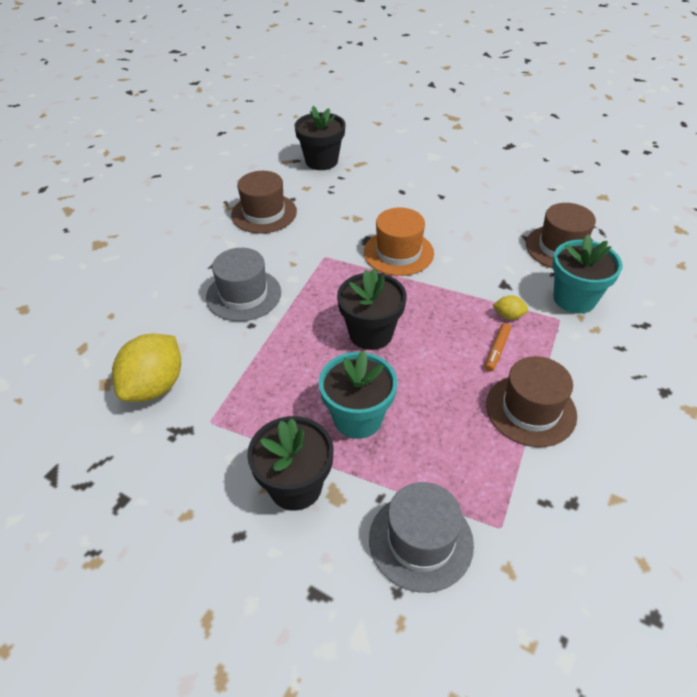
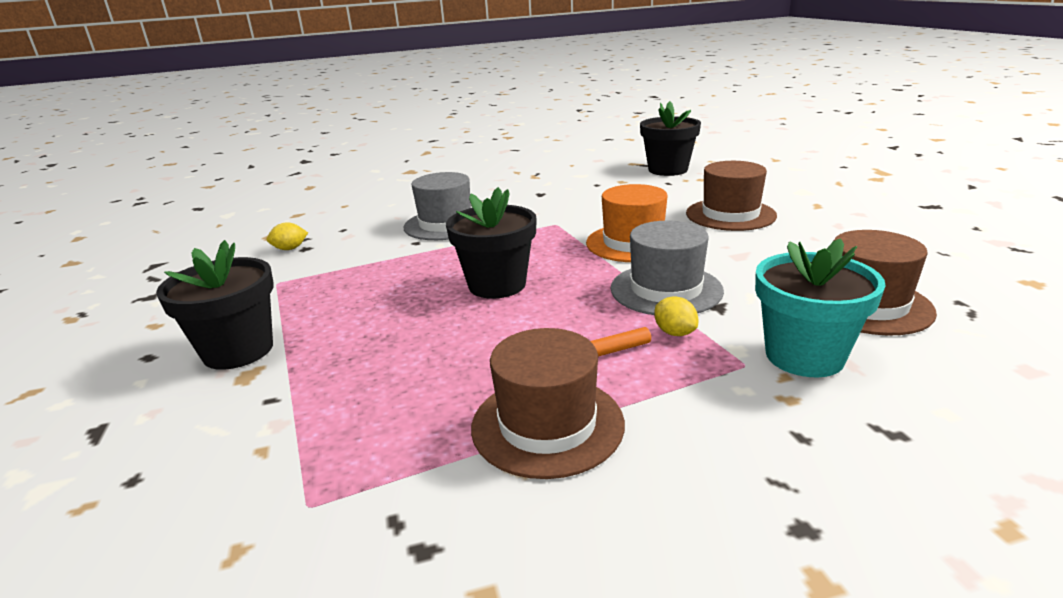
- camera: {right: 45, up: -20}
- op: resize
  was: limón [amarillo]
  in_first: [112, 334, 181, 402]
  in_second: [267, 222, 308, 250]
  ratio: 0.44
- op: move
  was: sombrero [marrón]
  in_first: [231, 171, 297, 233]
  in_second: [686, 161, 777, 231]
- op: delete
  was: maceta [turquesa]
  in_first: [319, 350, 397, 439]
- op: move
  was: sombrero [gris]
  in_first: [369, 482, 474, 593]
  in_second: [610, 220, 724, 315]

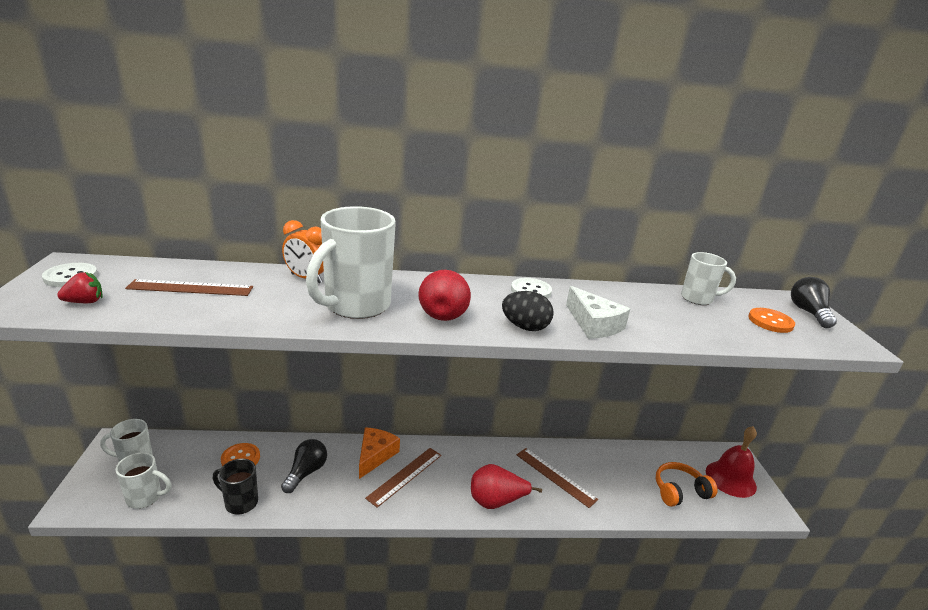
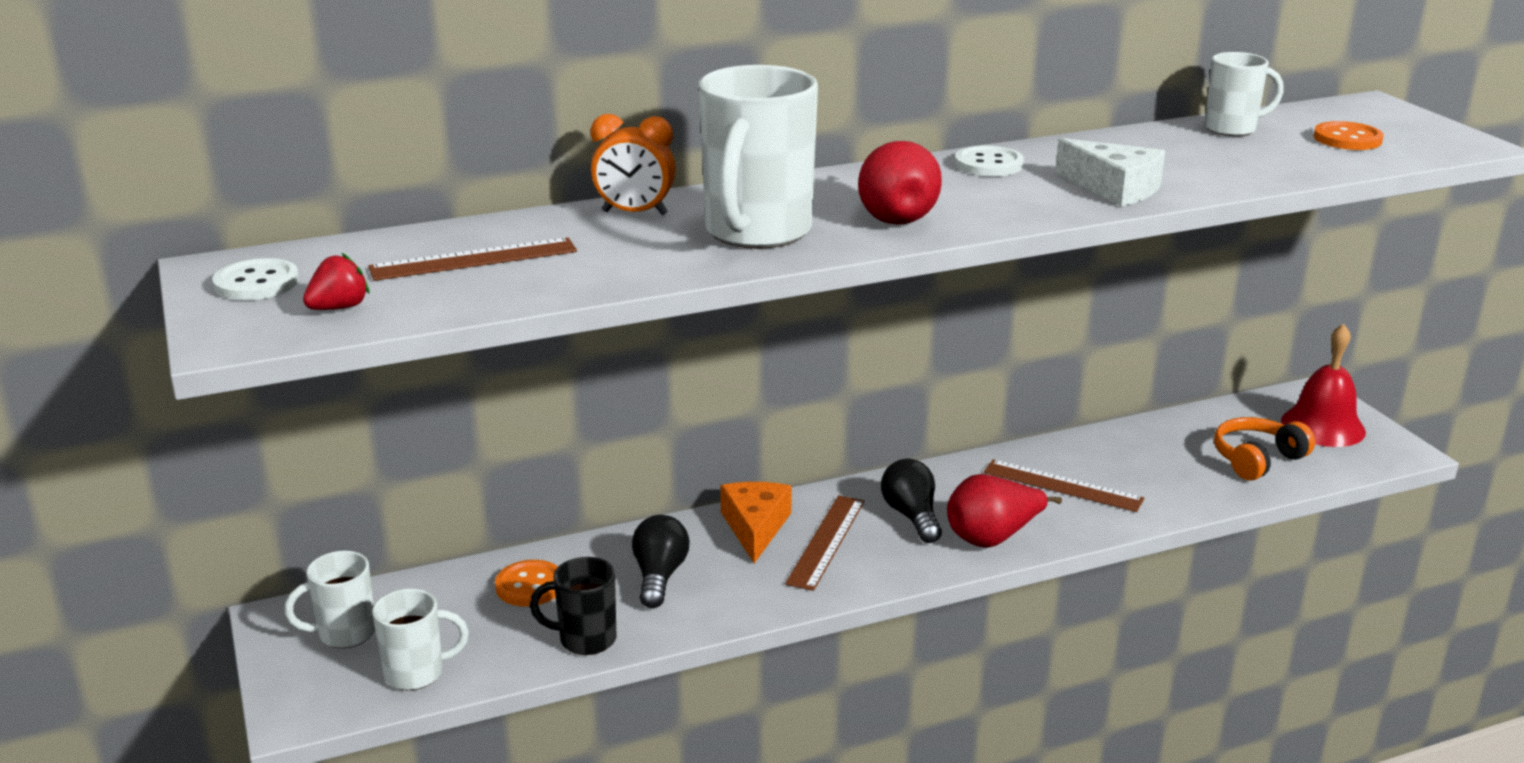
- camera: {right: -15, up: 0}
- op: delete
  was: huevo [negro]
  in_first: [502, 291, 554, 331]
- op: move
  was: bombilla [negro]
  in_first: [791, 277, 837, 328]
  in_second: [881, 459, 942, 543]

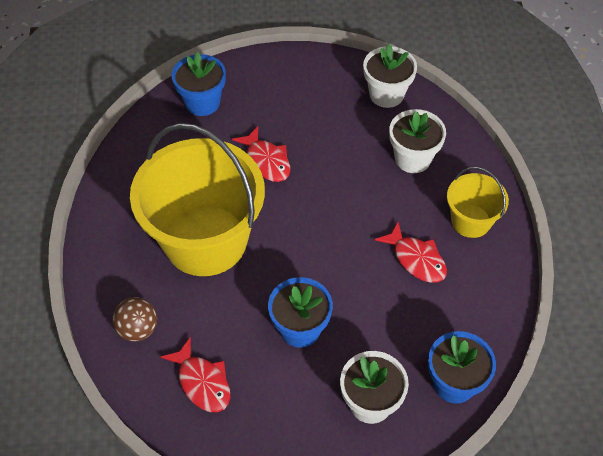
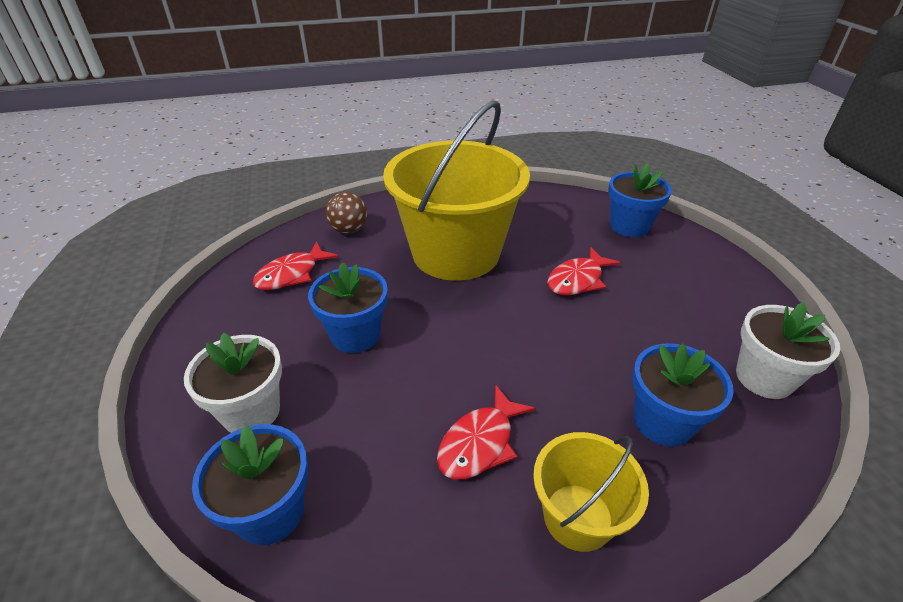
- camera: {right: 80, up: -15}
- op: recolor
  was: maceta [blanco]
  now: maceta [azul]
  in_first: [389, 109, 446, 173]
  in_second: [632, 343, 734, 447]

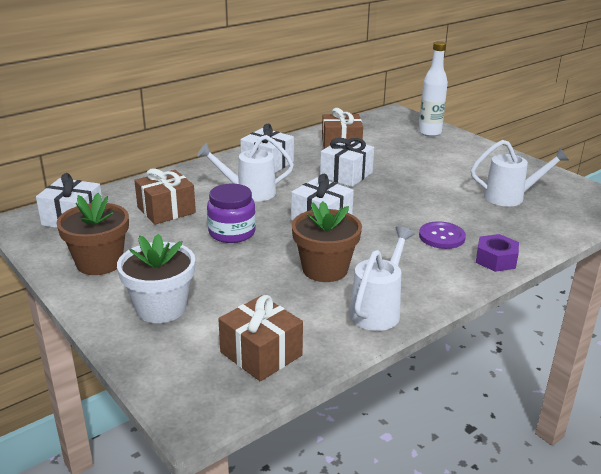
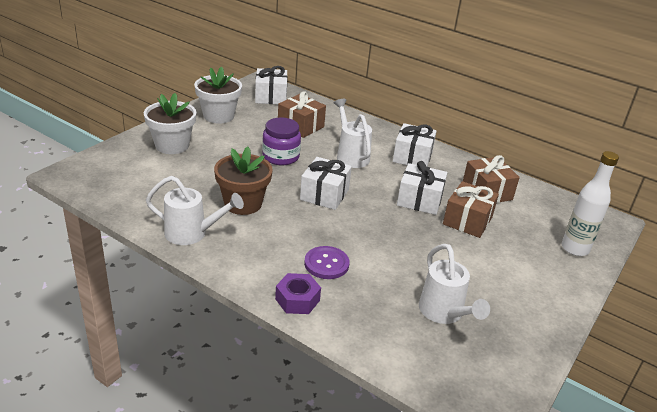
- camera: {right: 70, up: 5}
- op: recolor
  was: maceta [marrón]
  now: maceta [blanco]
  in_first: [57, 193, 129, 275]
  in_second: [194, 67, 242, 124]
- op: move
  was: regalo [marrón]
  in_first: [218, 295, 303, 381]
  in_second: [443, 181, 499, 238]

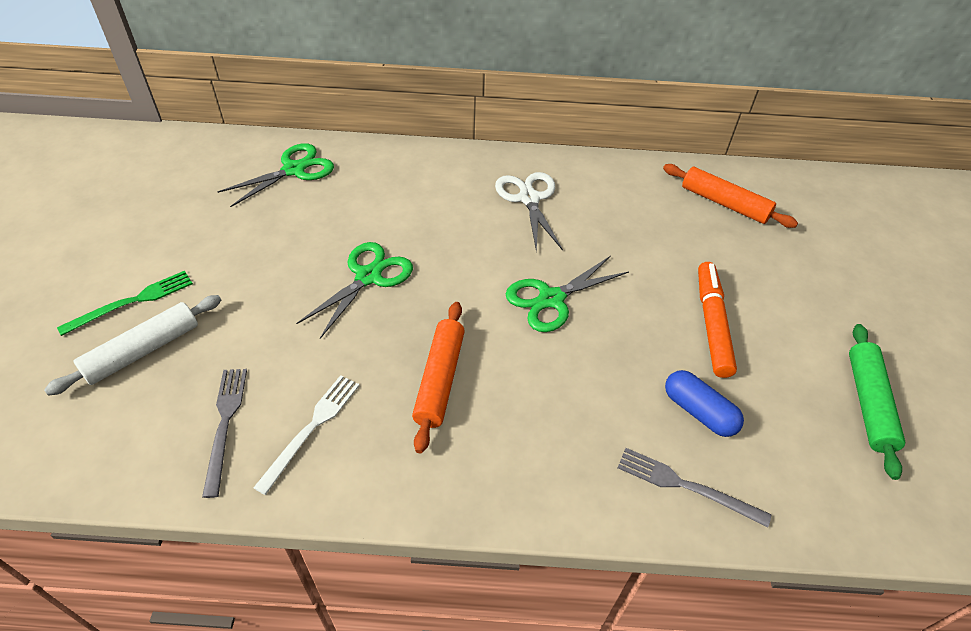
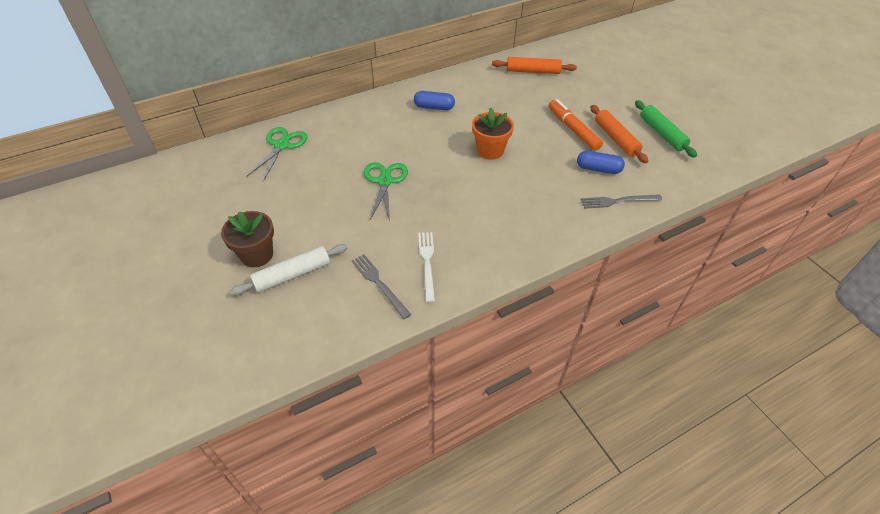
- camera: {right: -30, up: 0}
- op: rotate
  was: rodillo [blanco]
  in_first: [44, 295, 221, 396]
  in_second: [230, 244, 347, 295]
  clockwise: 45
- op: replace
  was: tenedor [verde]
  now: maceta [marrón]
  in_first: [57, 271, 193, 336]
  in_second: [221, 211, 274, 267]
- op: move
  was: rodillo [naranja]
  in_first: [412, 302, 465, 453]
  in_second: [591, 105, 648, 163]
- op: replace
  was: tijeras [blanco]
  now: cápsula [azul]
  in_first: [495, 172, 563, 252]
  in_second: [414, 91, 455, 110]
- op: replace
  was: tijeras [verde]
  now: maceta [naranja]
  in_first: [505, 256, 629, 332]
  in_second: [472, 107, 514, 160]

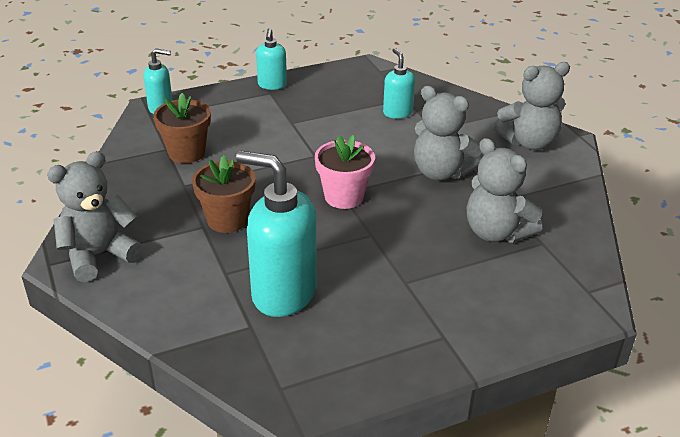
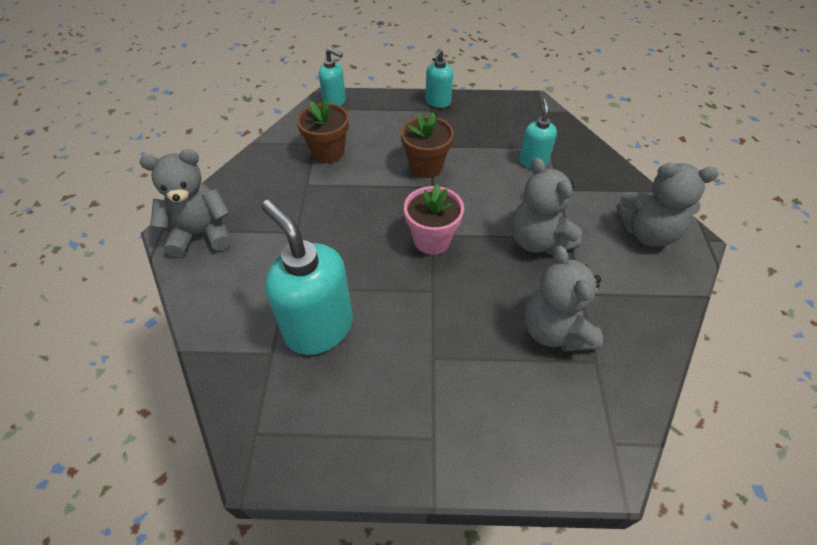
- camera: {right: 25, up: 15}
- op: move
  was: maceta [marrón]
  in_first: [192, 155, 256, 233]
  in_second: [401, 112, 454, 178]

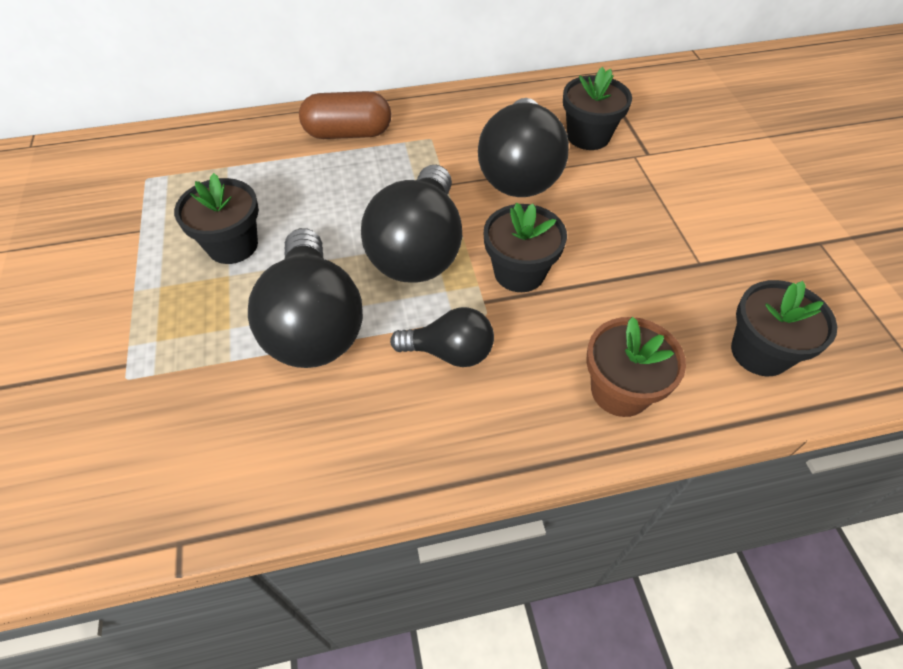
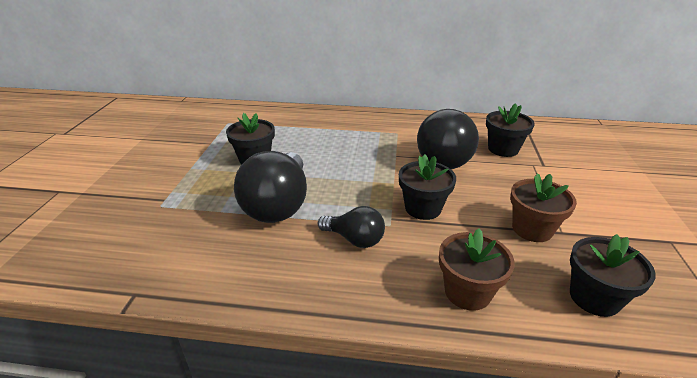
- camera: {right: 20, up: -20}
- op: delete
  was: cápsula [marrón]
  in_first: [299, 91, 391, 139]
- op: delete
  was: bombilla [negro]
  in_first: [361, 165, 462, 283]
- op: insert
  now: maceta [marrón]
  in_second: [510, 173, 577, 242]

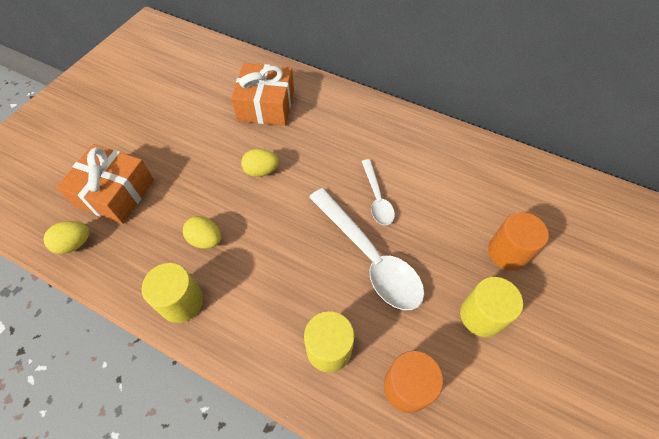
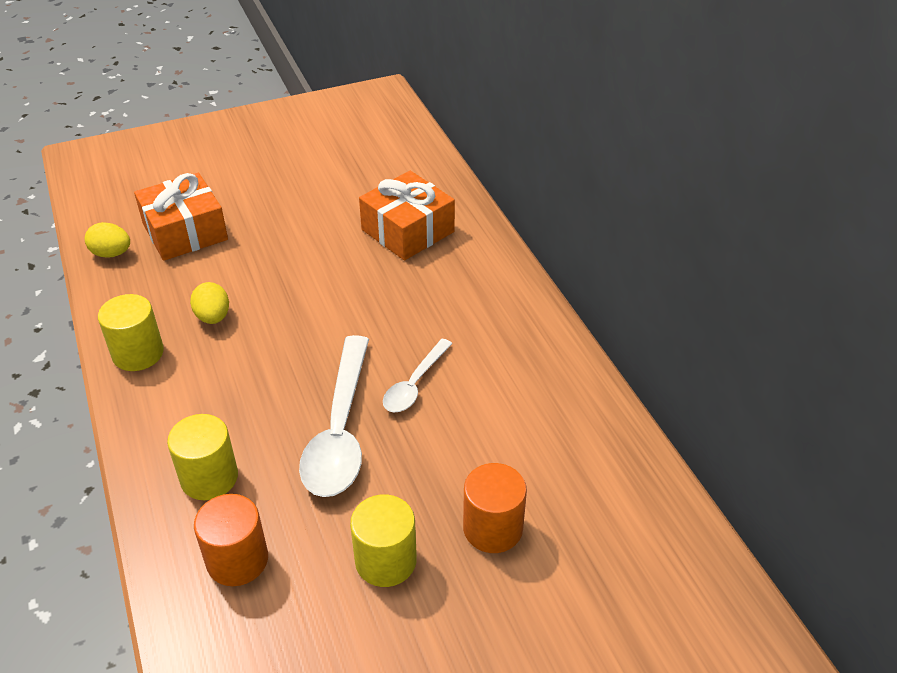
- camera: {right: 40, up: -15}
- op: delete
  was: huevo [amarillo]
  in_first: [241, 149, 279, 177]

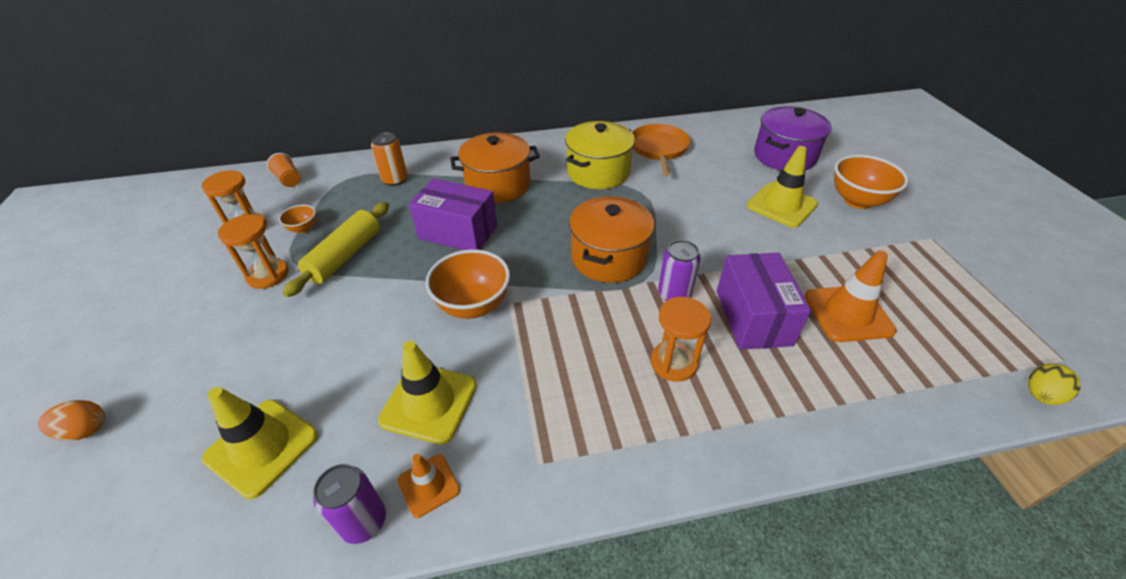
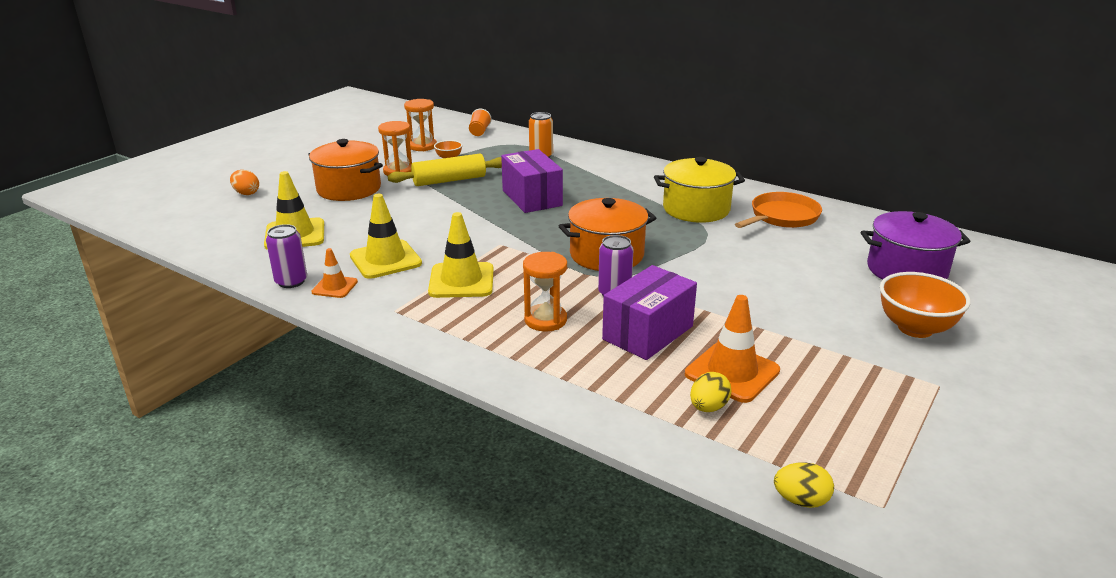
- camera: {right: 45, up: -15}
- op: delete
  was: cuenco [naranja]
  in_first: [425, 249, 510, 319]
- op: move
  was: olla [naranja]
  in_first: [450, 133, 540, 203]
  in_second: [308, 139, 383, 201]
- op: move
  was: cono de tráfico [amarillo]
  in_first: [747, 146, 818, 228]
  in_second: [428, 212, 494, 298]
- op: insert
  now: huevo [amarillo]
  in_second: [690, 372, 732, 412]

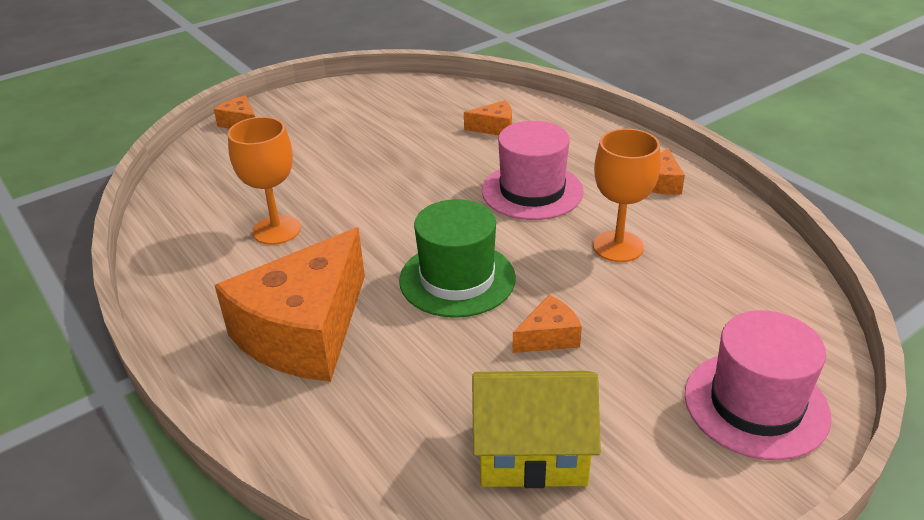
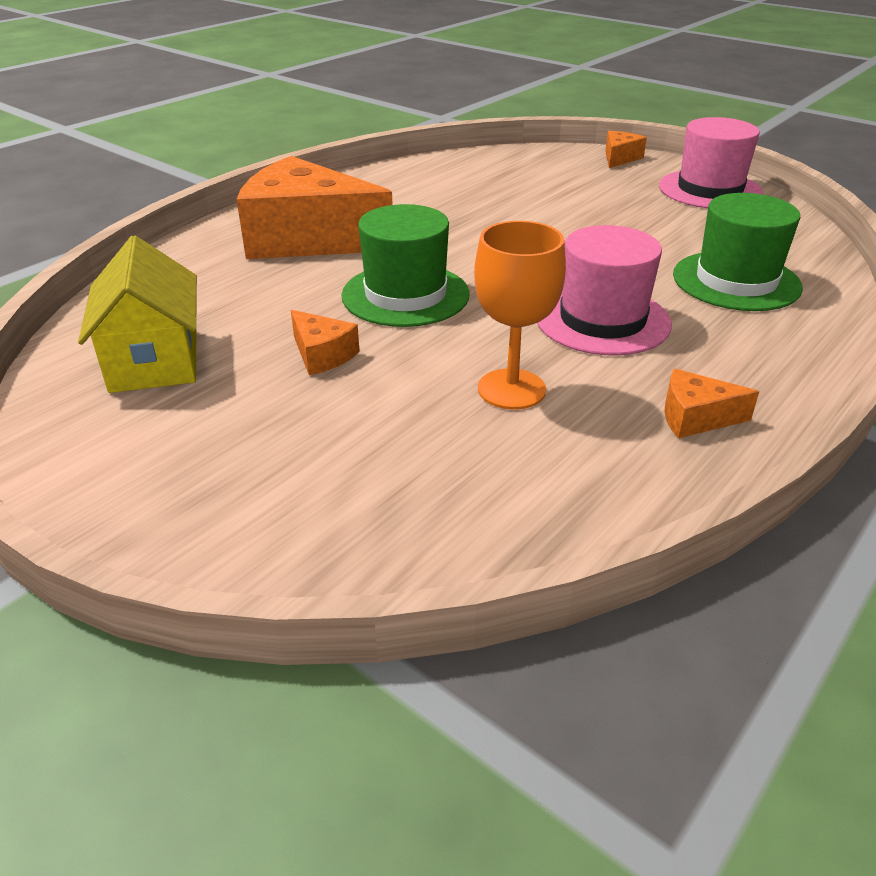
- camera: {right: 75, up: 0}
- op: delete
  was: copa [naranja]
  in_first: [228, 117, 301, 245]
- op: replace
  was: queso [naranja]
  now: sombrero [verde]
  in_first: [464, 100, 512, 135]
  in_second: [673, 193, 803, 311]
- op: move
  was: sombrero [rosa]
  in_first: [684, 310, 832, 460]
  in_second: [659, 117, 763, 208]

